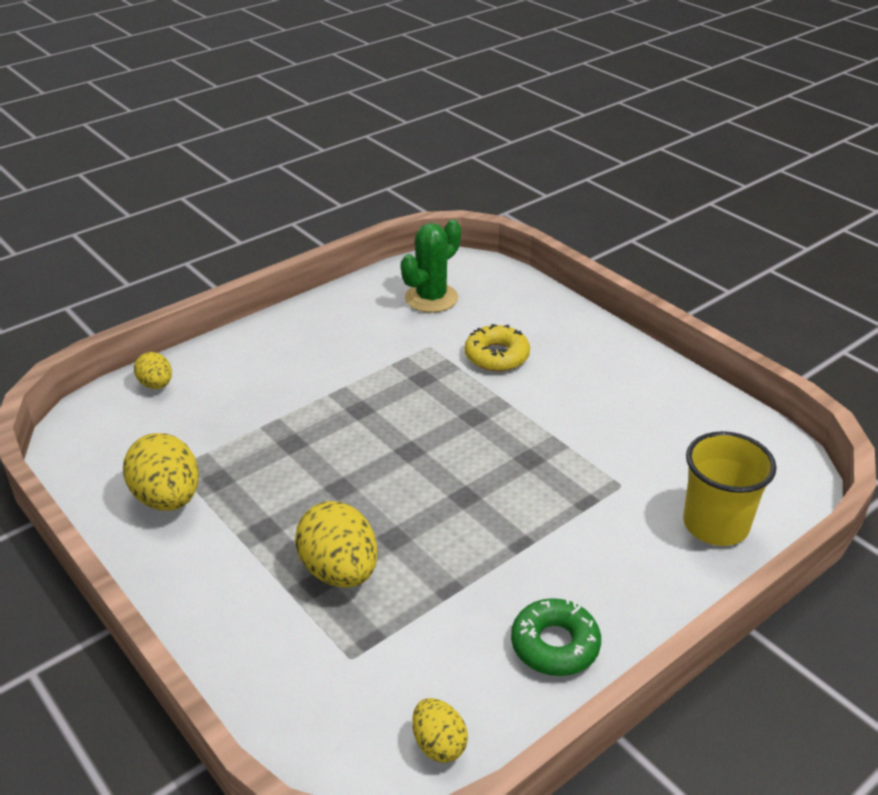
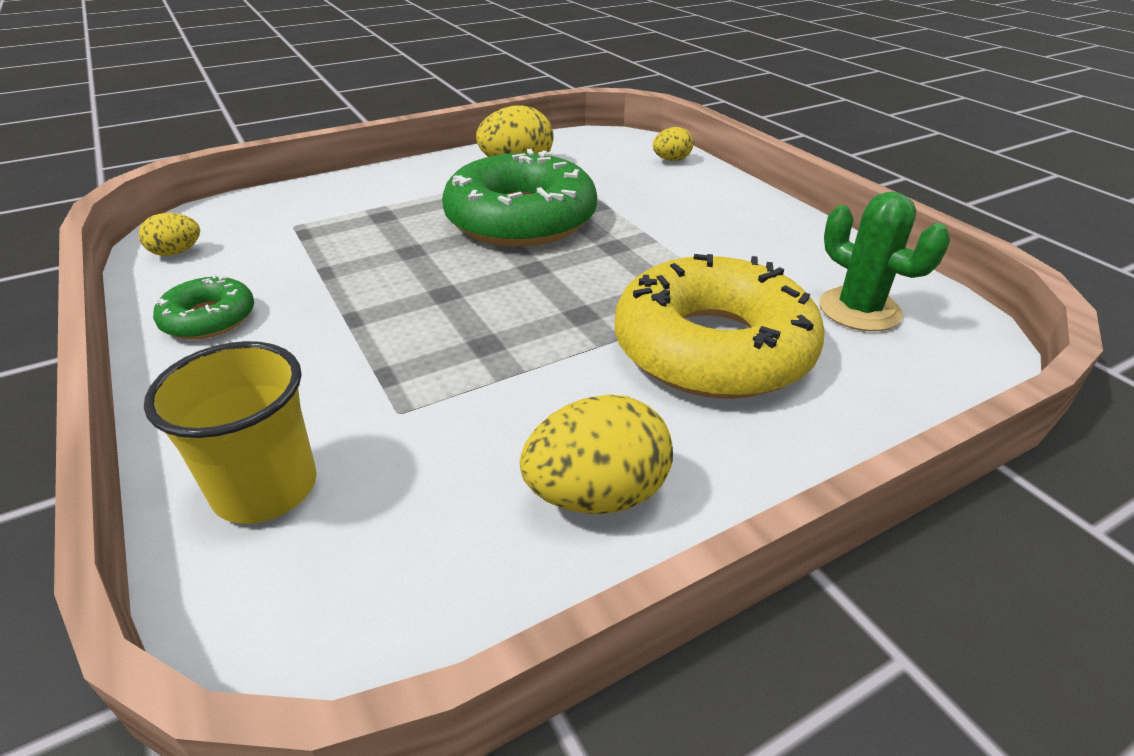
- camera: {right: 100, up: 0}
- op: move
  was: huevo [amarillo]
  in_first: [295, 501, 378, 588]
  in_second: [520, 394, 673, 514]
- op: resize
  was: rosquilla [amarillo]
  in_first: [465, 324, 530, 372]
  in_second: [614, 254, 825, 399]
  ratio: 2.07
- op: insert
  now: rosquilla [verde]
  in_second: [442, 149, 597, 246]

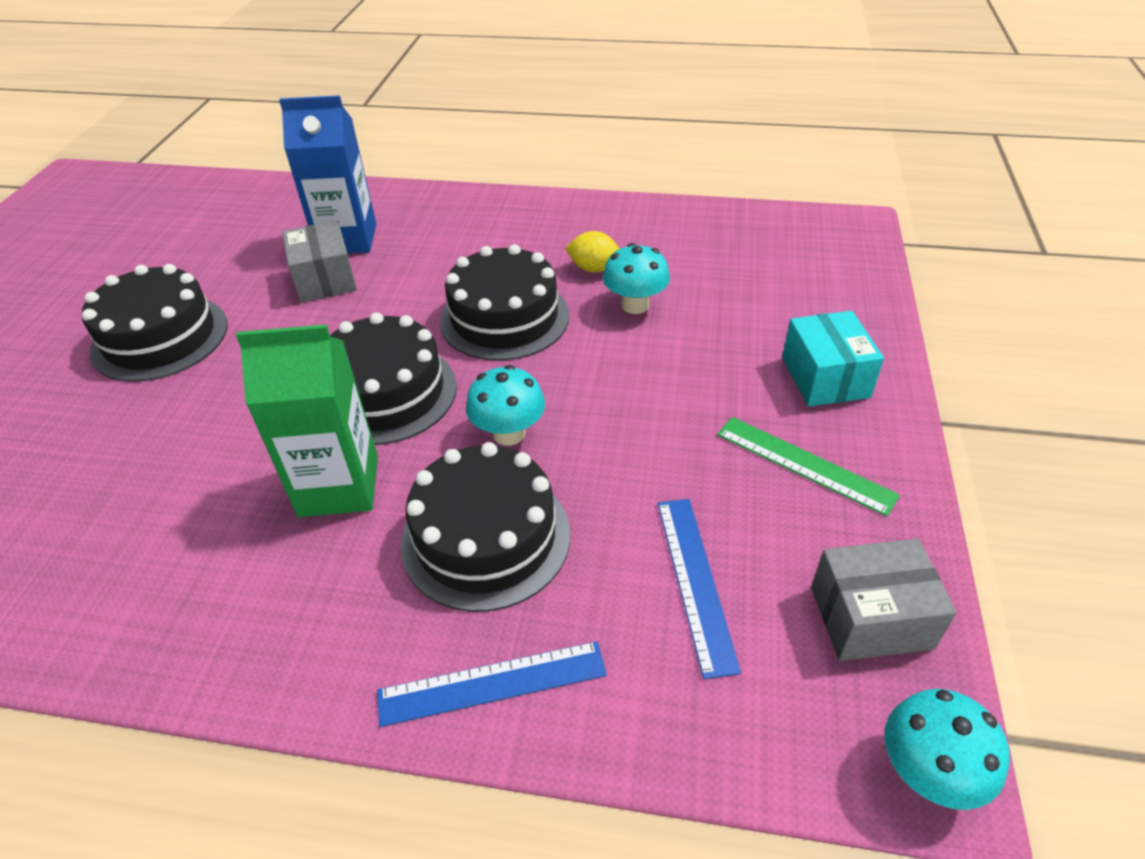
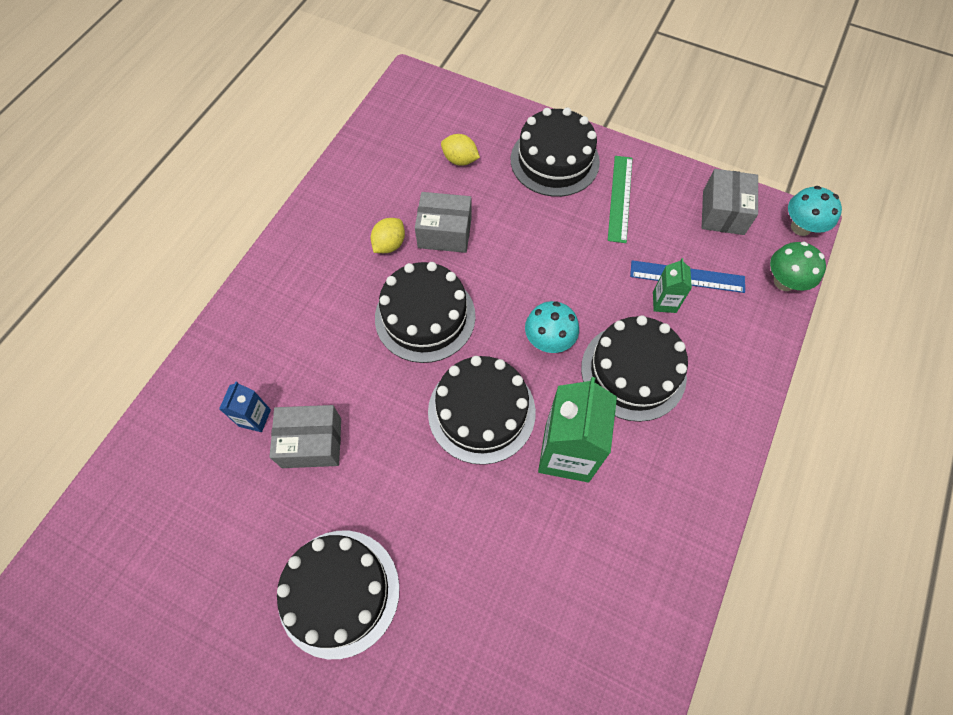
- camera: {right: -75, up: 20}
- op: resize
  was: cartón de leche [azul]
  in_first: [279, 95, 376, 254]
  in_second: [219, 382, 271, 432]
  ratio: 0.5
- op: delete
  was: regla [azul]
  in_first: [377, 641, 607, 727]
- op: replace
  was: seta [turquesa]
  now: caja [gris]
  in_first: [603, 243, 670, 314]
  in_second: [415, 192, 472, 253]
- op: rotate
  was: regla [verde]
  in_first: [717, 417, 900, 516]
  in_second: [608, 156, 633, 243]
  clockwise: -45
- op: replace
  was: caja [turquesa]
  now: tarta [negro]
  in_first: [782, 311, 884, 406]
  in_second: [511, 108, 600, 197]
- op: insert
  now: limón [amarillo]
  in_second: [441, 134, 480, 166]
- op: insert
  now: cartón de leche [verde]
  in_second: [653, 258, 692, 313]
- op: insert
  now: seta [verde]
  in_second: [770, 242, 826, 291]

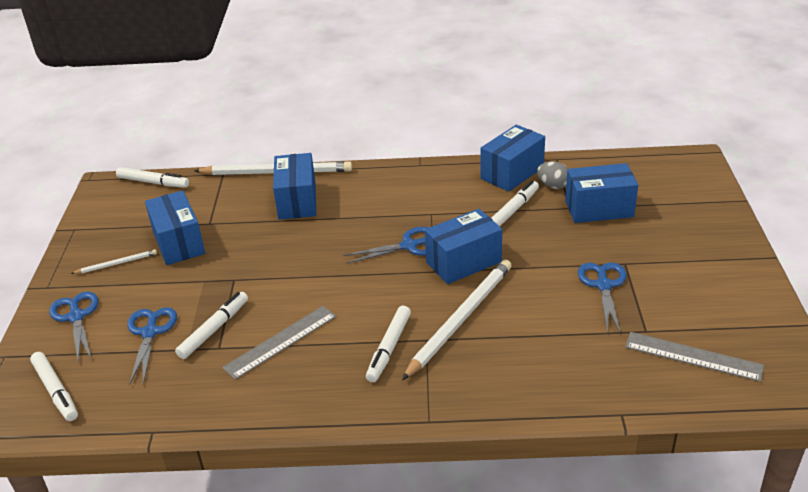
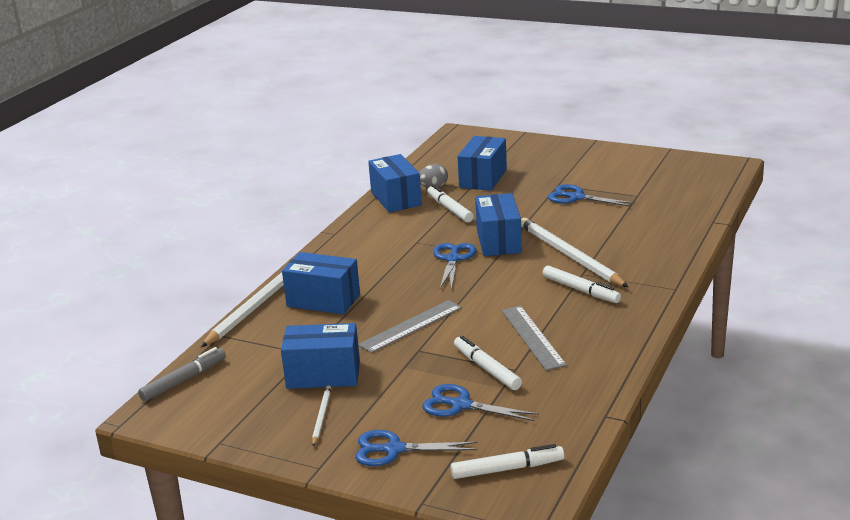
- camera: {right: -65, up: -10}
- op: recolor
  was: rotulador [blanco]
  now: rotulador [gris]
  in_first: [116, 167, 189, 188]
  in_second: [138, 347, 226, 402]
- op: move
  was: regla [gris]
  in_first: [625, 332, 764, 382]
  in_second: [358, 300, 462, 353]

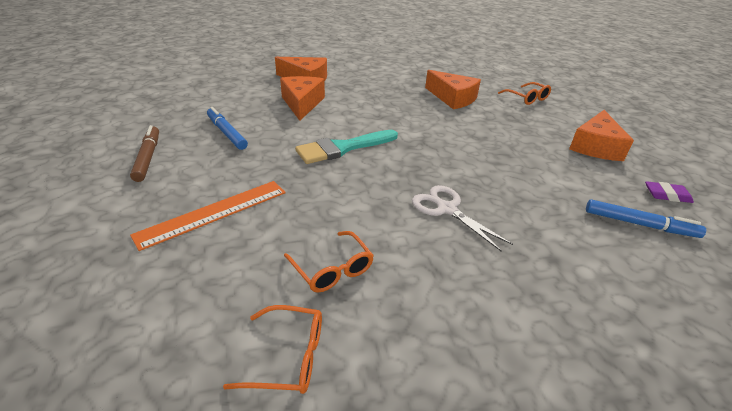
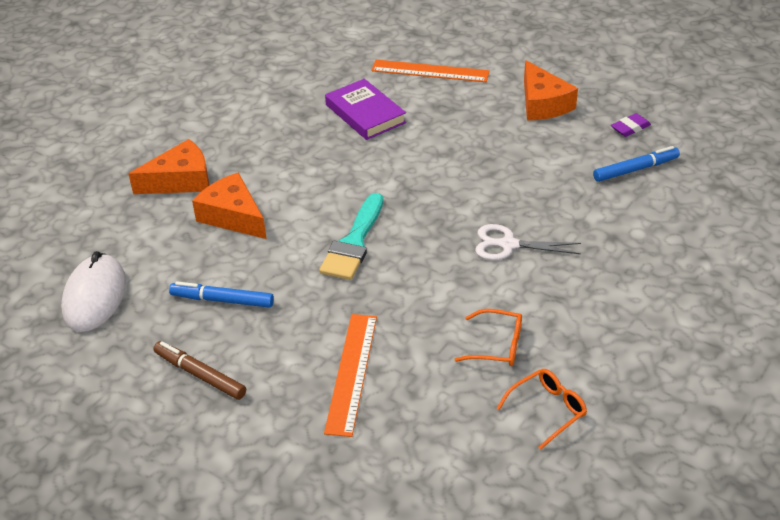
- camera: {right: -40, up: 5}
- op: replace
  was: queso [naranja]
  now: libro [morado]
  in_first: [425, 70, 481, 109]
  in_second: [325, 79, 406, 140]
- op: replace
  was: gafas [naranja]
  now: regla [naranja]
  in_first: [498, 82, 551, 105]
  in_second: [371, 60, 489, 82]
- op: insert
  now: ratón [blanco]
  in_second: [61, 251, 126, 332]

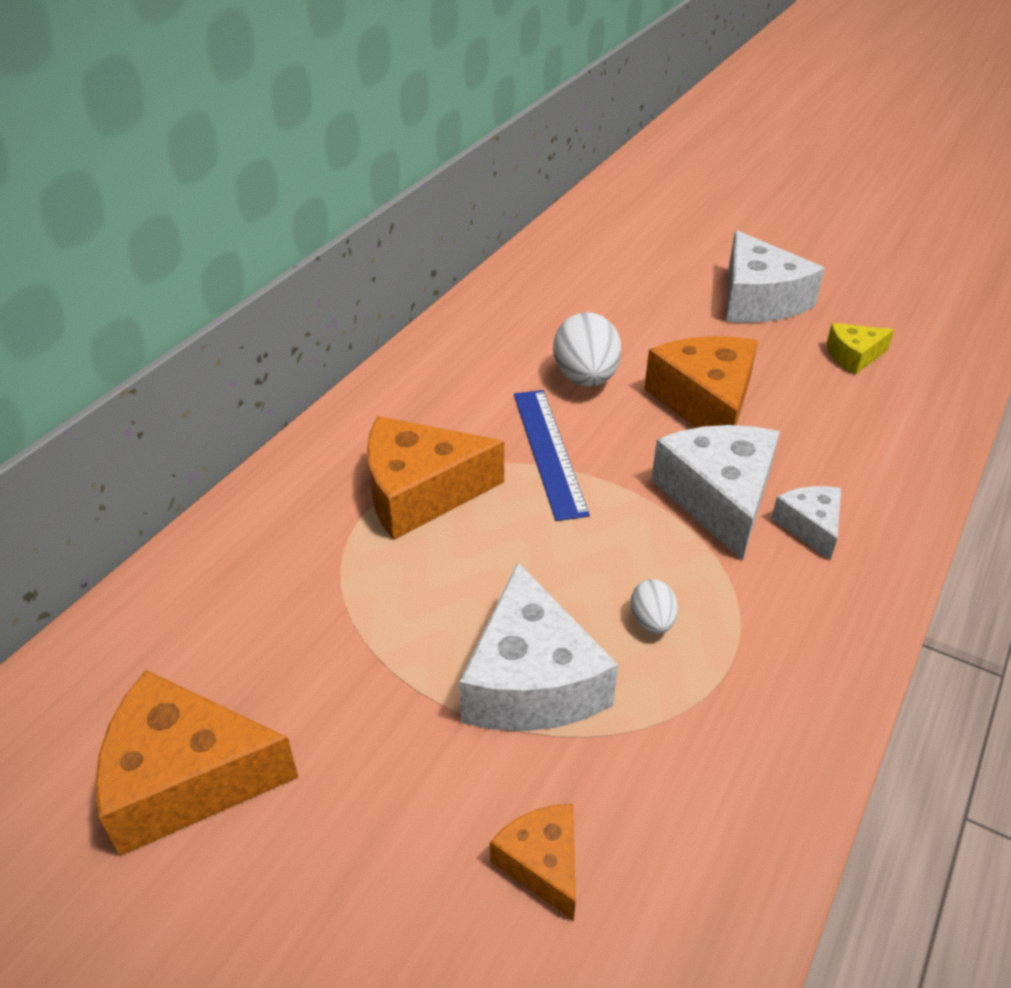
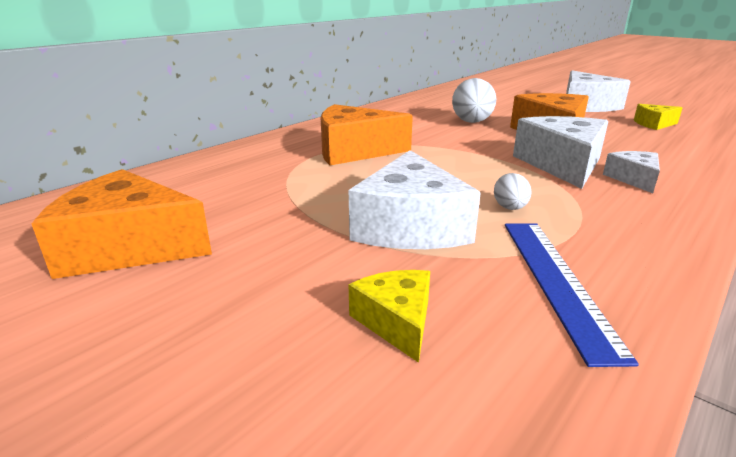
- camera: {right: 10, up: -15}
- op: recolor
  was: queso [naranja]
  now: queso [amarillo]
  in_first: [490, 804, 576, 921]
  in_second: [349, 270, 430, 363]
- op: move
  was: regla [azul]
  in_first: [514, 390, 590, 521]
  in_second: [505, 223, 639, 367]

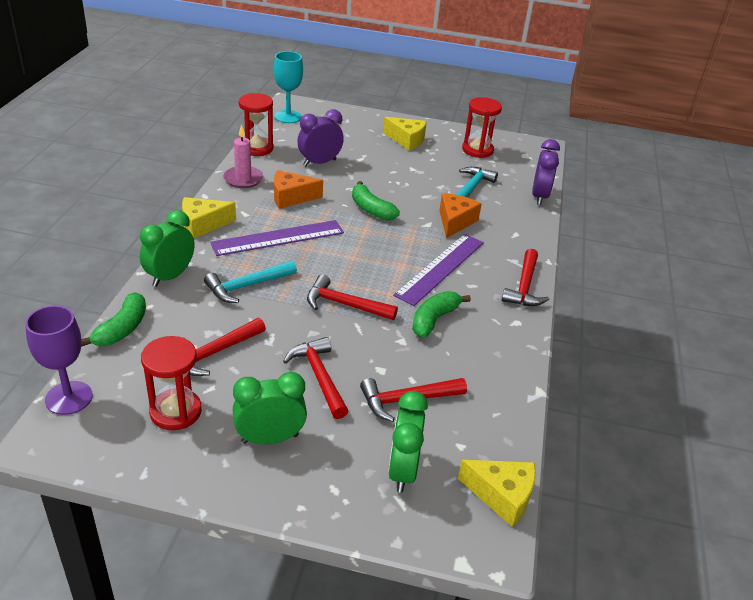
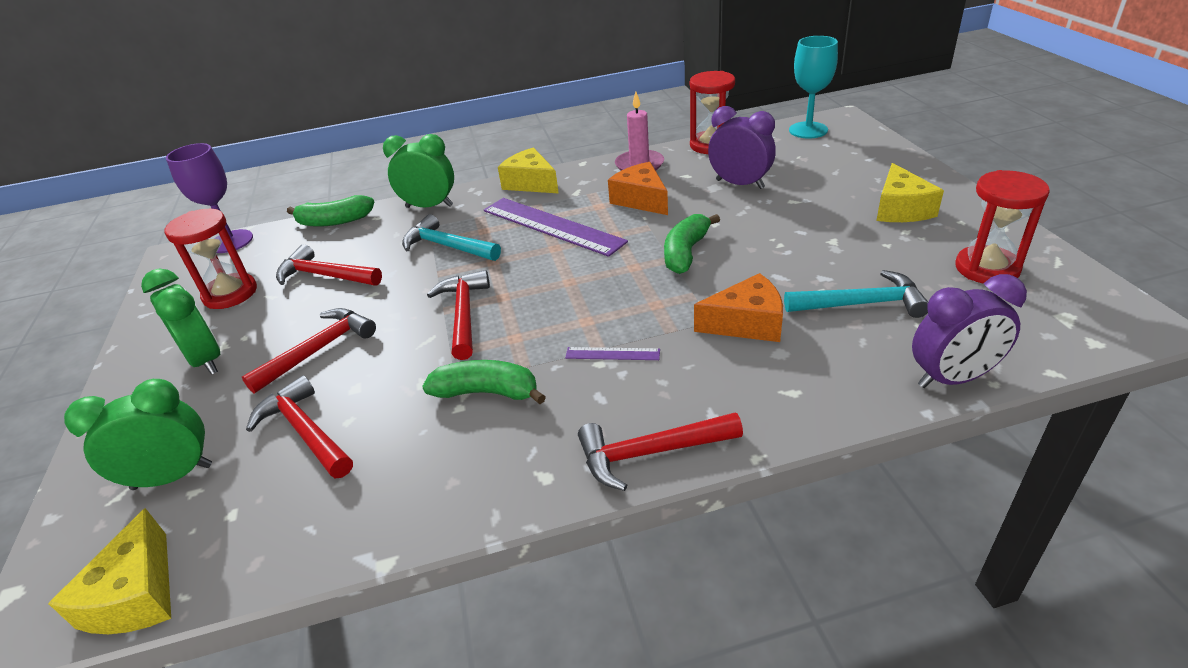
- camera: {right: 70, up: 0}
- op: resize
  was: regla [morado]
  in_first: [393, 234, 484, 306]
  in_second: [565, 347, 660, 360]
  ratio: 0.43

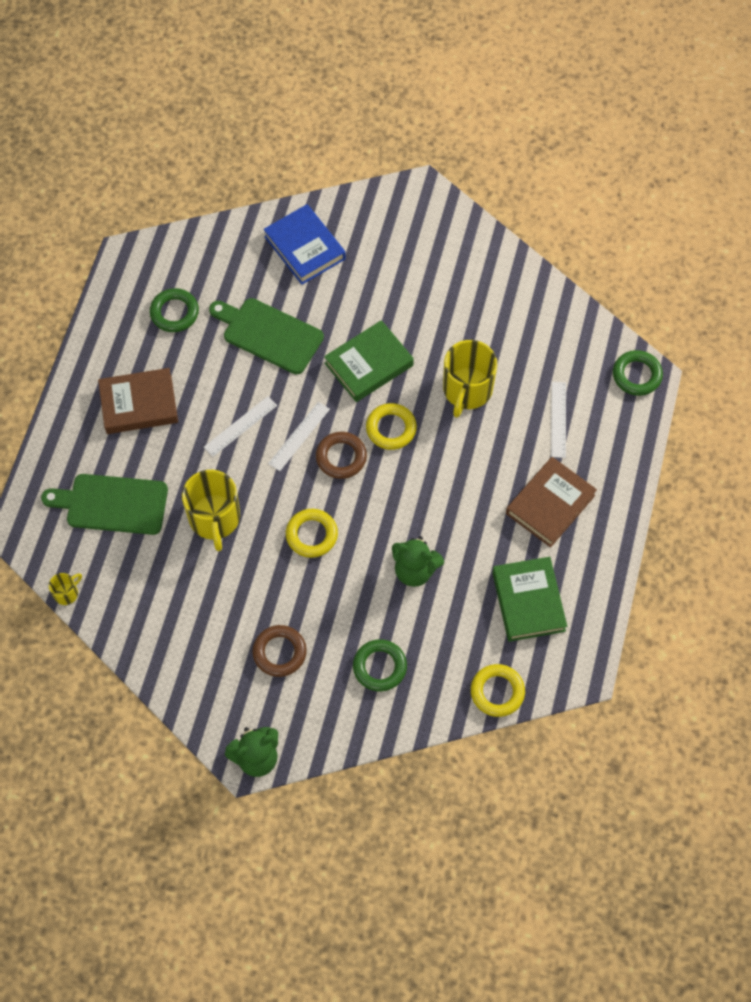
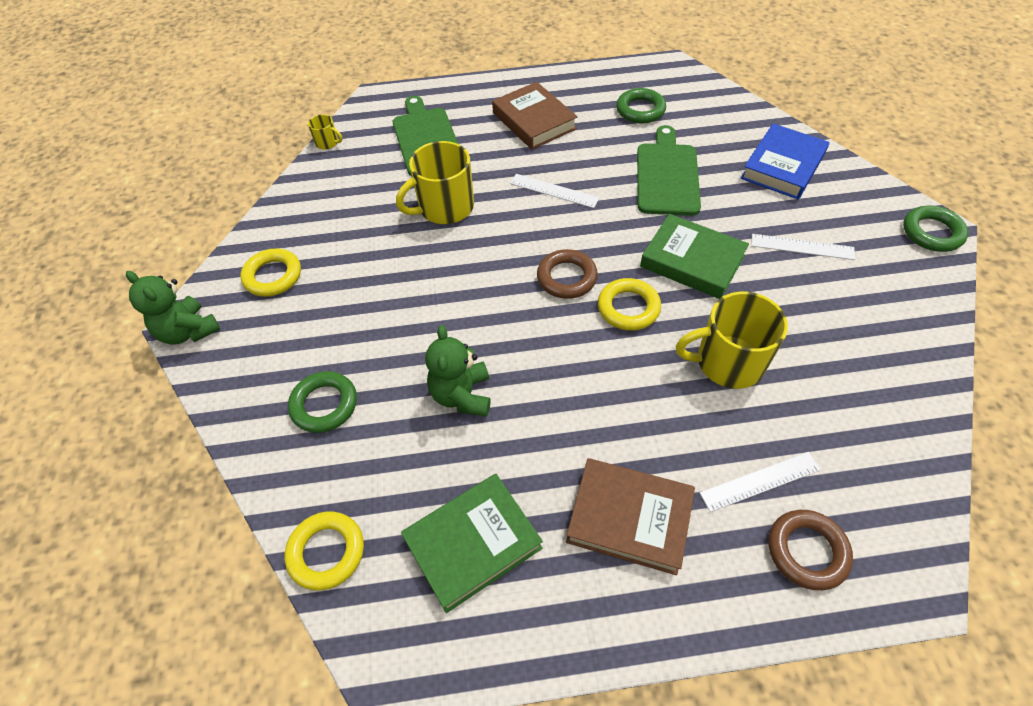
- camera: {right: 70, up: -10}
- op: move
  was: anillo [marrón]
  in_first: [253, 625, 307, 677]
  in_second: [769, 510, 853, 590]
- op: move
  was: regla [blanco]
  in_first: [268, 402, 330, 471]
  in_second: [752, 234, 855, 260]
- op: move
  was: anillo [amarillo]
  in_first: [286, 509, 338, 558]
  in_second: [240, 248, 301, 297]
- op: move
  was: anillo [verde]
  in_first: [613, 350, 663, 396]
  in_second: [903, 206, 968, 252]

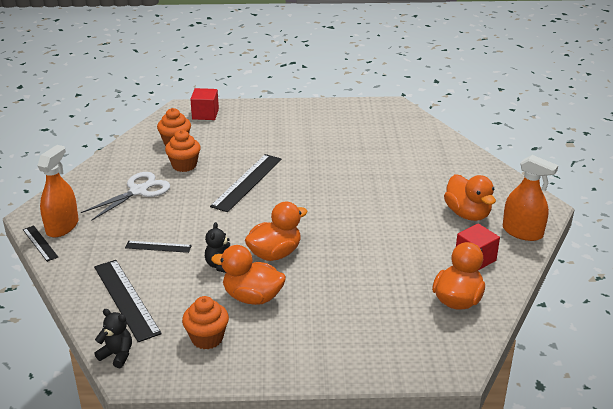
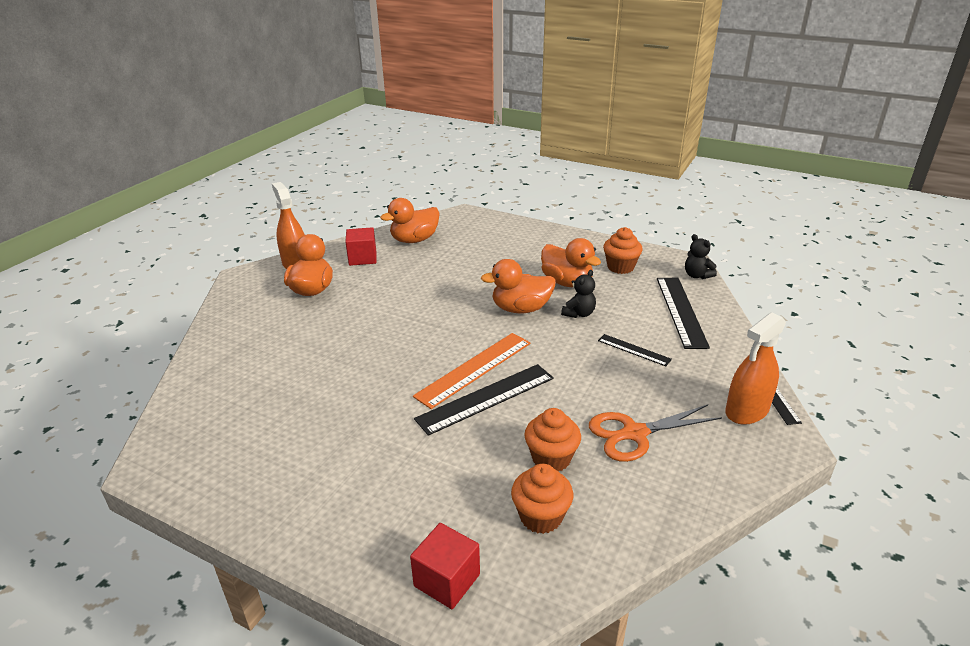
- camera: {right: -150, up: 0}
- op: recolor
  was: tijeras [blanco]
  now: tijeras [naranja]
  in_first: [81, 172, 170, 221]
  in_second: [589, 404, 722, 462]
- op: insert
  now: regla [naranja]
  in_second: [413, 333, 531, 409]

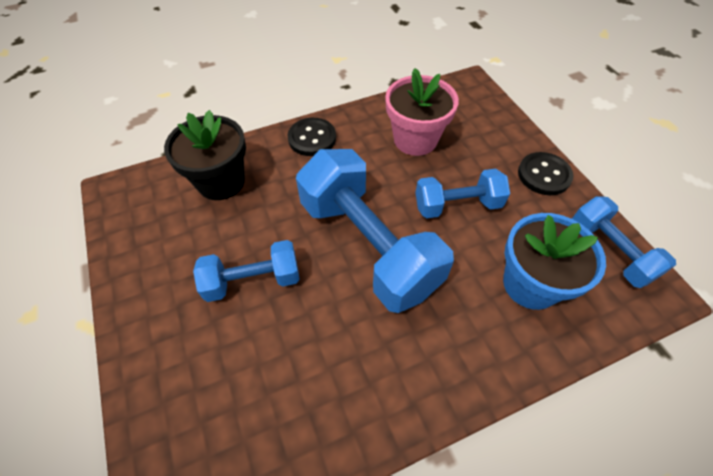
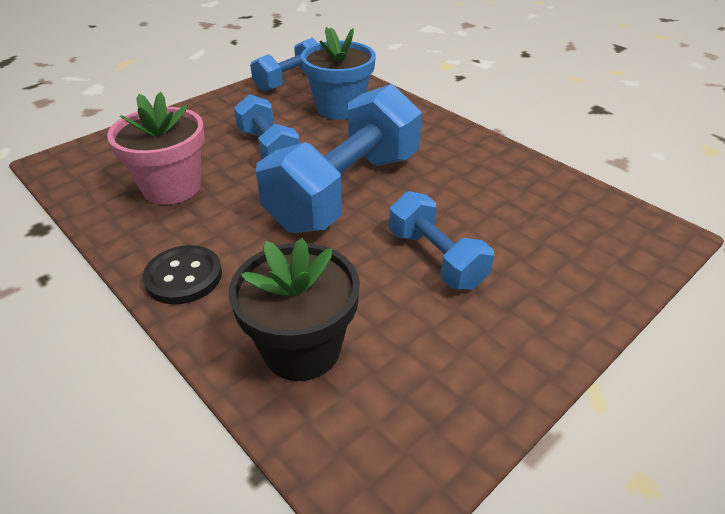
- camera: {right: -110, up: -15}
- op: delete
  was: botón [negro]
  in_first: [518, 152, 573, 195]

